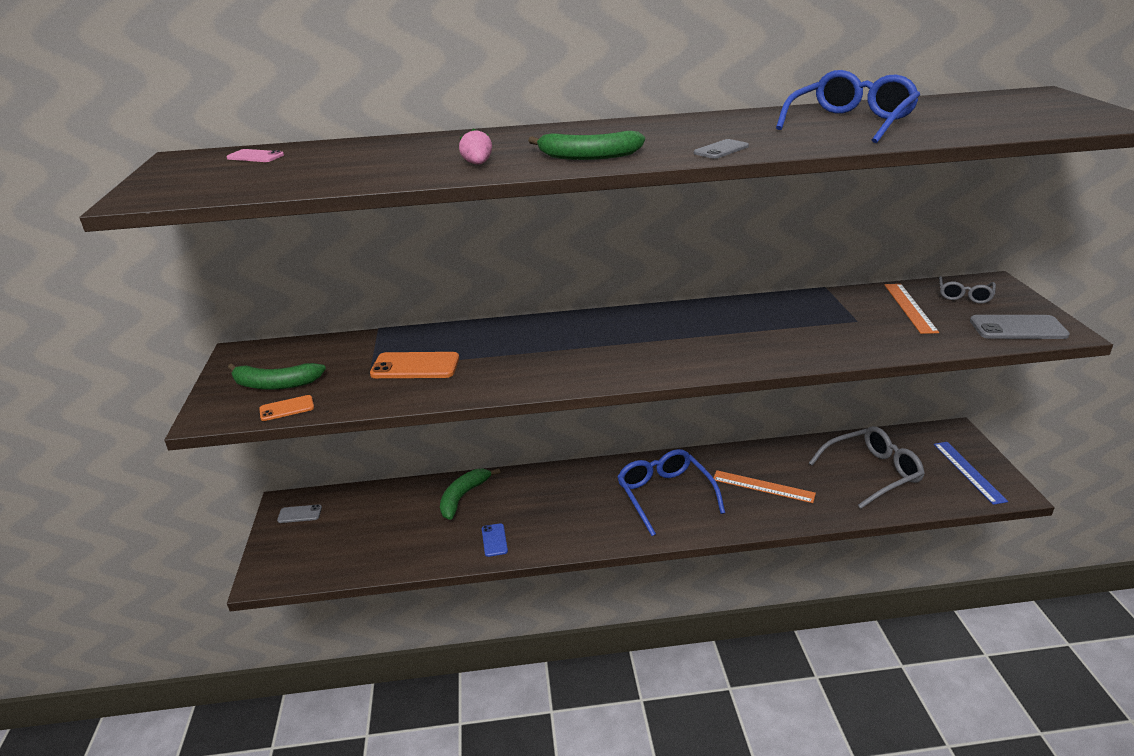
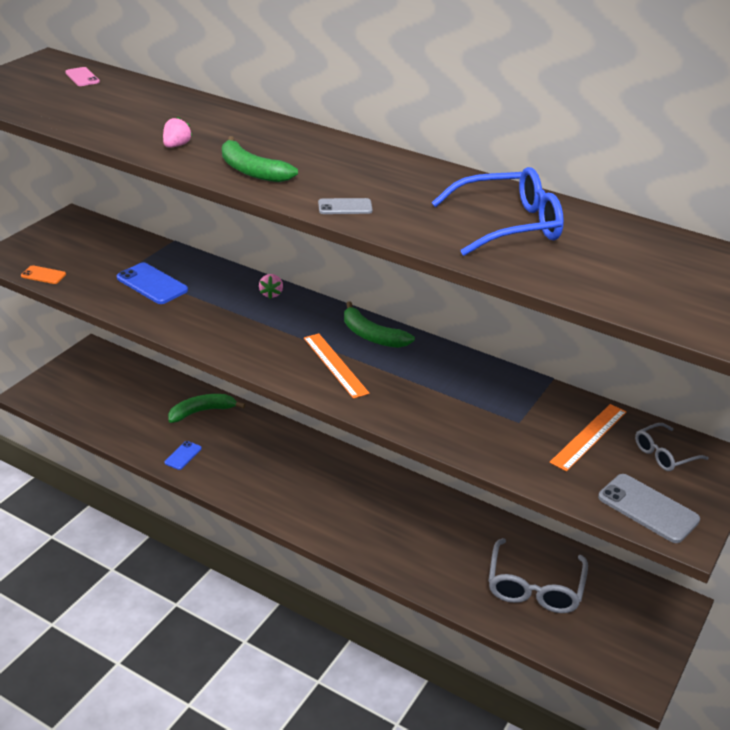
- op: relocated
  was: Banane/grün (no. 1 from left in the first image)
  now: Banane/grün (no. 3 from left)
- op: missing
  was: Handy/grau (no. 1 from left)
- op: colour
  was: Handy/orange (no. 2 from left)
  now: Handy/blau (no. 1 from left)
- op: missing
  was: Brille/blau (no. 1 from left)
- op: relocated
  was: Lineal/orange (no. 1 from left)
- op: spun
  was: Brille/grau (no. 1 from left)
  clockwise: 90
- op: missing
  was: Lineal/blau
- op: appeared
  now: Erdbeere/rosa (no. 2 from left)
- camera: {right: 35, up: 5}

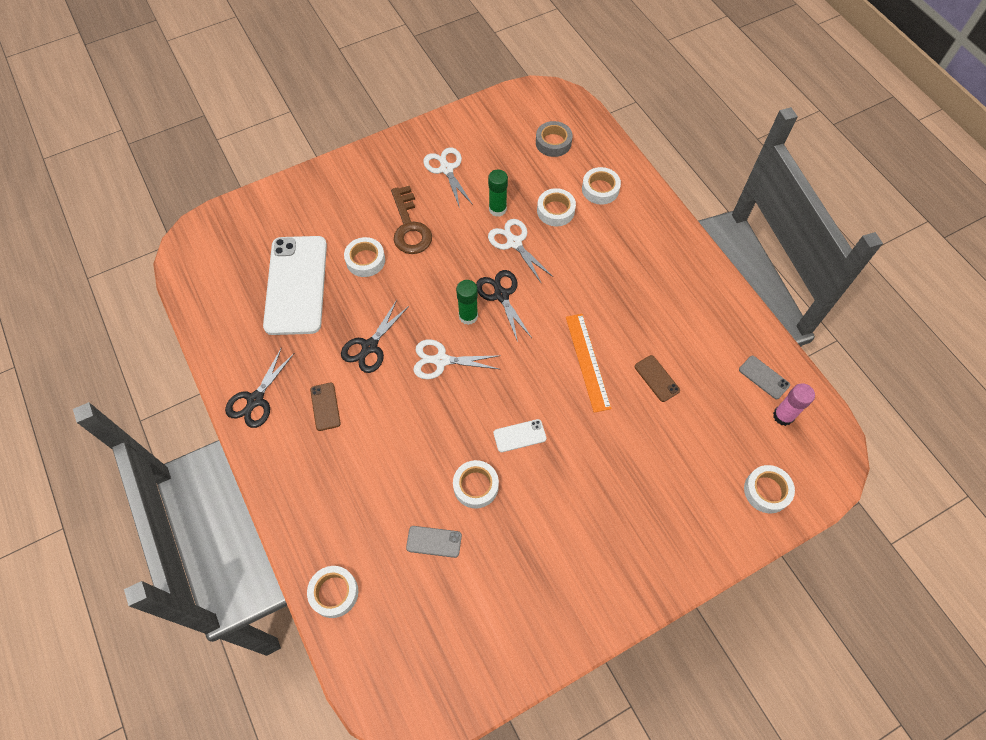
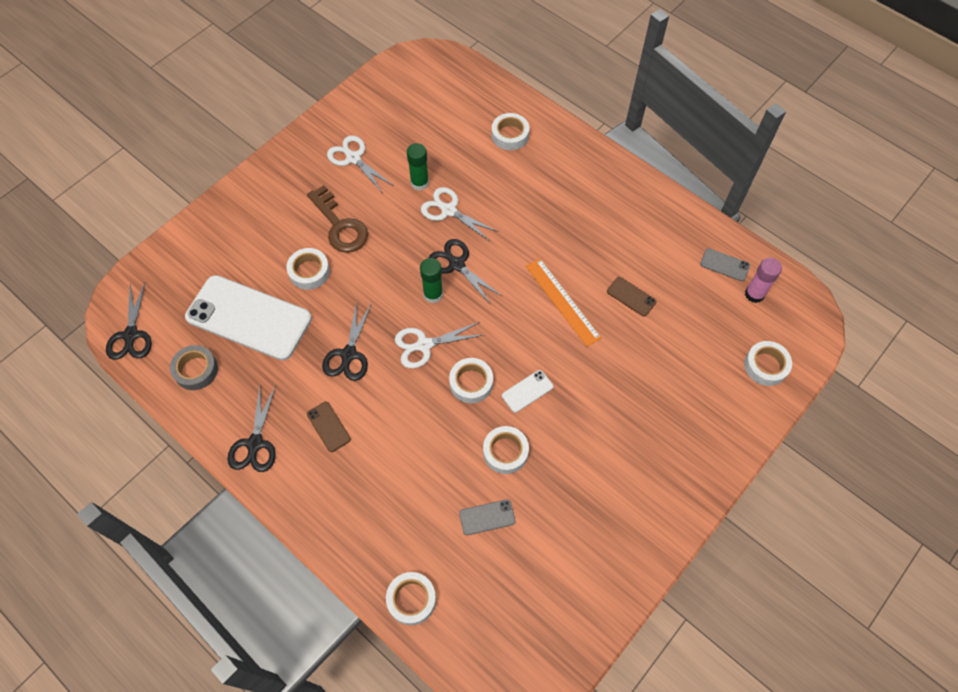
- op: spun
  was: Handy/weiß (no. 1 from left)
  clockwise: -45
- op: relocated
  was: Klebeband/grau
- op: relocated
  was: Klebeband/weiß (no. 4 from left in the first image)
  now: Klebeband/weiß (no. 3 from left)
- op: appeared
  now: Schere/schwarz (no. 1 from left)
- camera: {right: -20, up: 0}

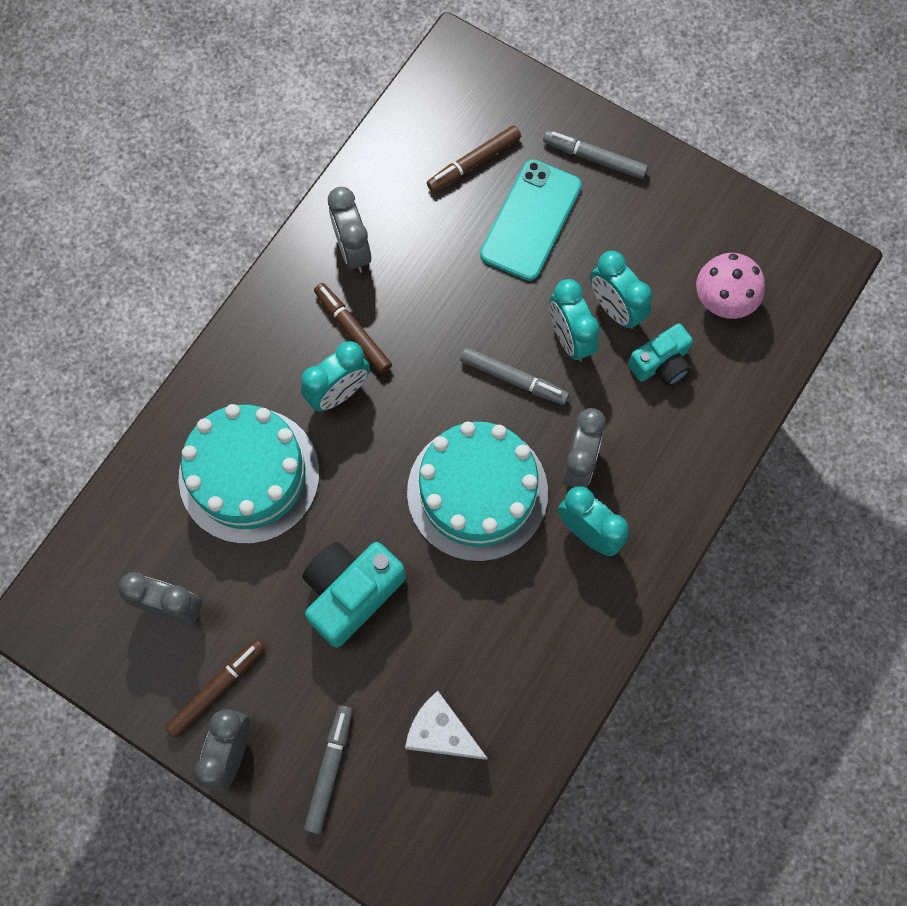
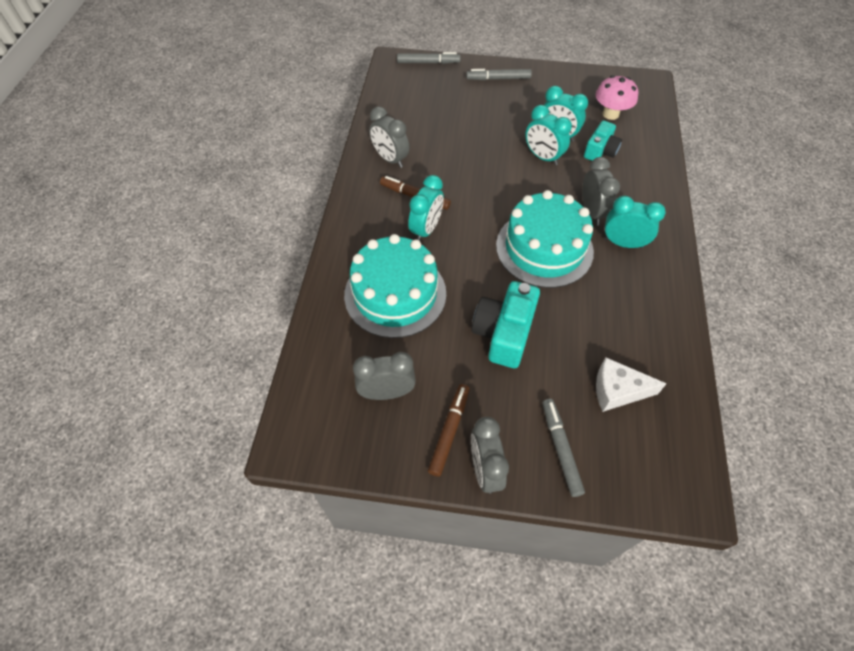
- op: missing
  was: Filzstift/braun (no. 3 from left)
- op: relocated
  was: Filzstift/grau (no. 2 from left in the first image)
  now: Filzstift/grau (no. 1 from left)
- op: missing
  was: Handy/türkis
- camera: {right: -25, up: -15}

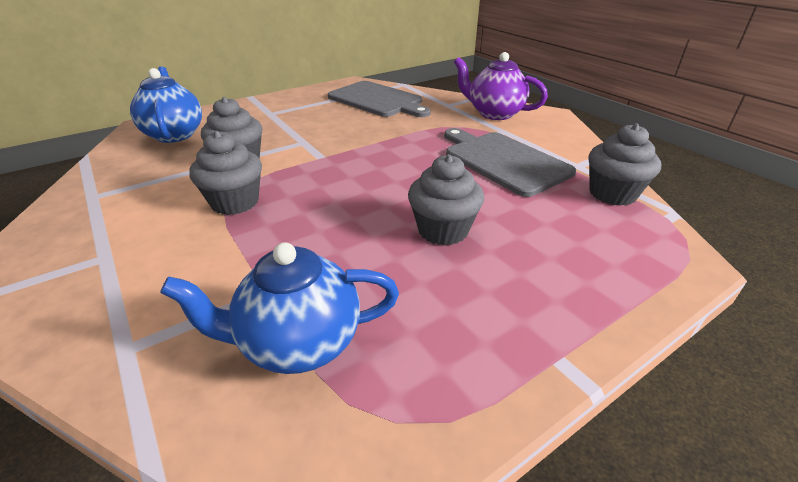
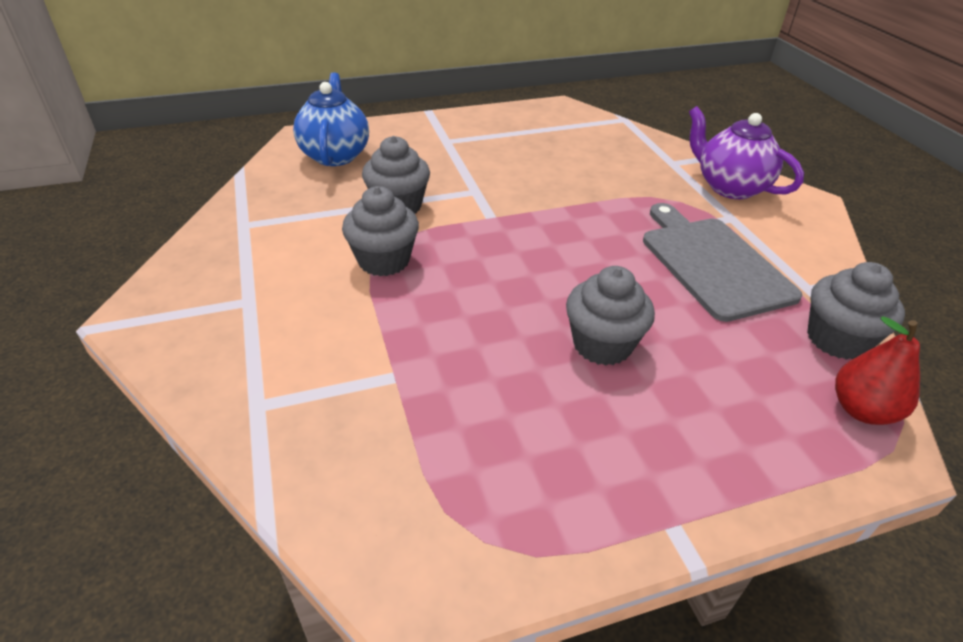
- op: missing
  was: Teekanne/blau (no. 2 from left)
- op: missing
  was: Schneidebrett/grau (no. 1 from left)
- op: appeared
  now: Birne/rot
- camera: {right: 15, up: 5}

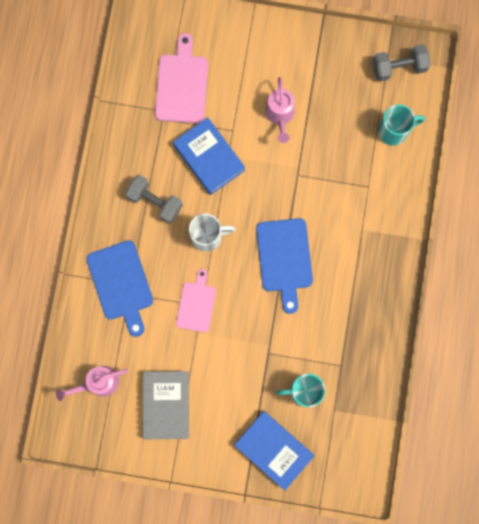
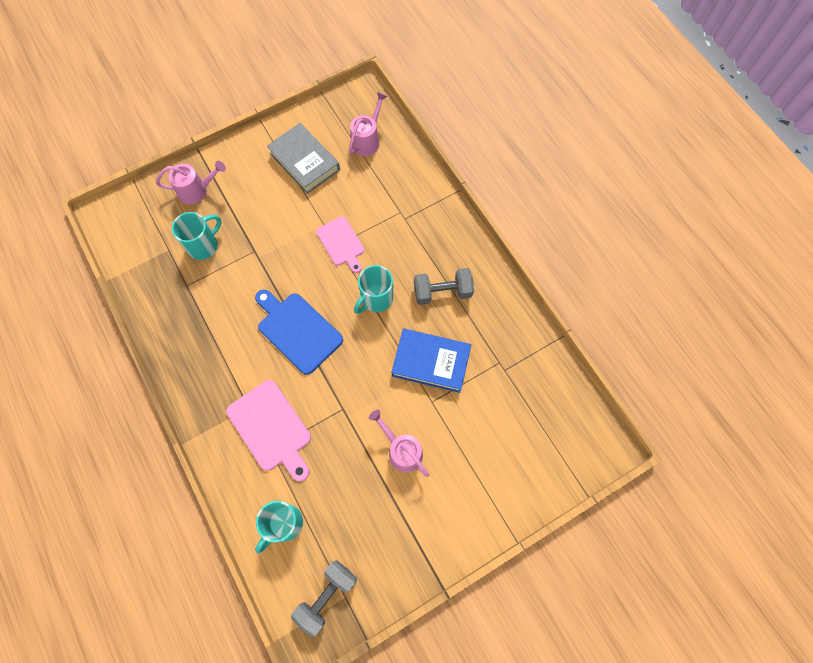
- op: missing
  was: Schneidebrett/blau (no. 1 from left)
- op: relocated
  was: Schneidebrett/rosa (no. 1 from left)
- op: colour
  was: Tasse/weiß
  now: Tasse/türkis (no. 3 from left)
- op: exchanged
  was: Buch/blau (no. 2 from left)
  now: Gießkanne/rosa (no. 1 from left)
- camera: {right: 140, up: -10}

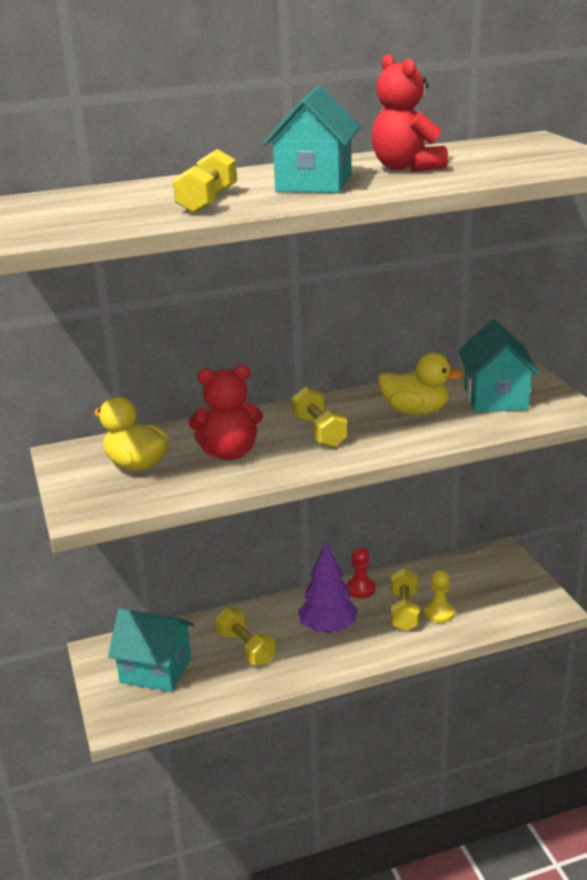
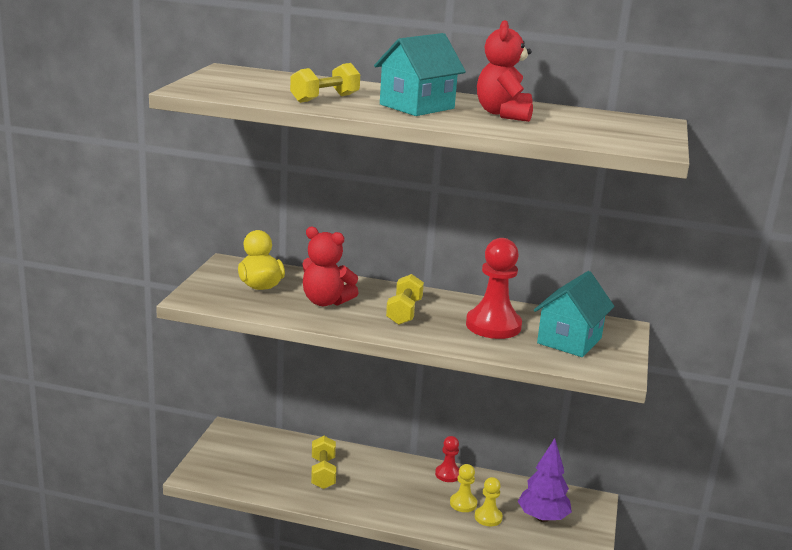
- op: missing
  was: Haus/türkis (no. 1 from left)
- op: relocated
  was: Baum/lila
- op: exchanged
  was: Ente/gelb (no. 2 from left)
  now: Bauer/rot (no. 2 from left)
- op: exchanged
  was: Hantel/gelb (no. 4 from left)
  now: Bauer/gelb (no. 1 from left)
- camera: {right: 30, up: -5}

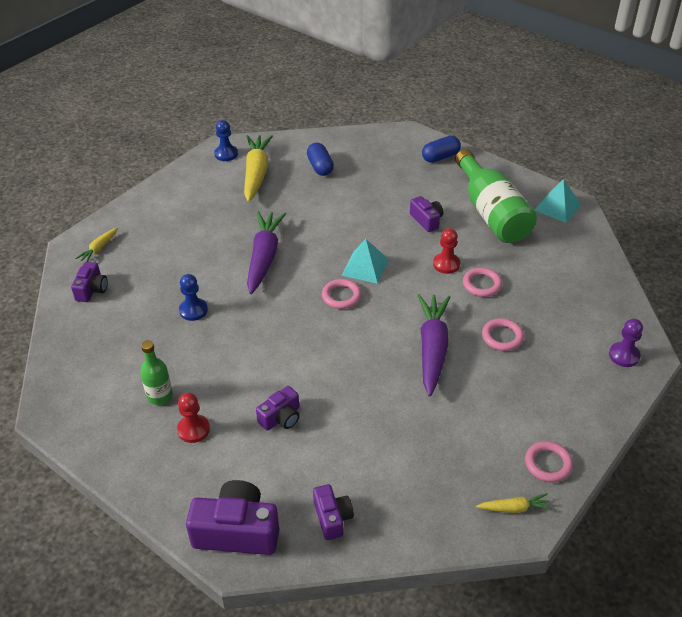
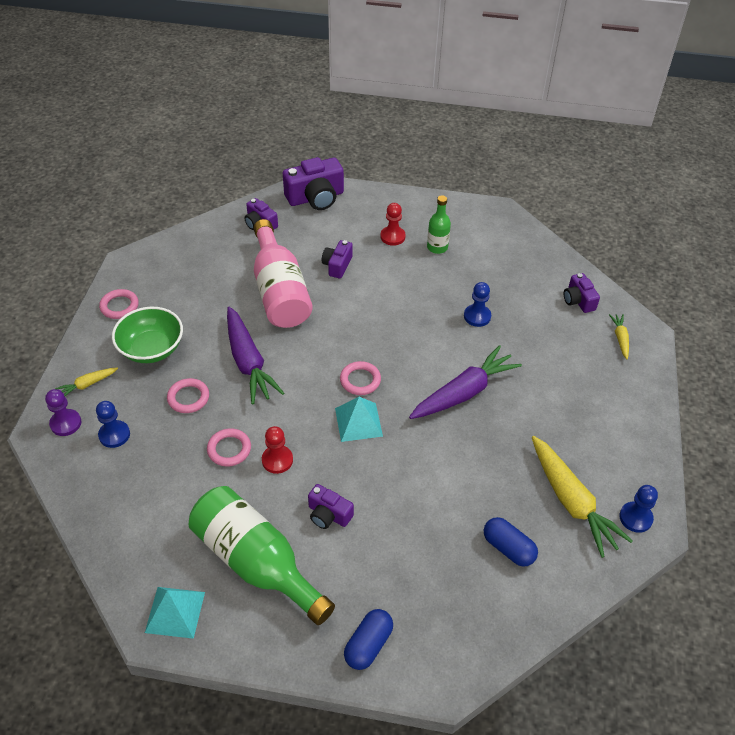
- op: spun
  was: Karotte/lila (no. 1 from left in the first image)
  clockwise: -105
- op: relocated
  was: Karotte/gelb (no. 3 from left in the first image)
  now: Karotte/gelb (no. 1 from left)
- op: appeared
  now: Bauer/blau (no. 1 from left)
- op: appeared
  now: Schüssel/grün
- op: appeared
  now: Flasche/rosa
- camera: {right: 150, up: 5}

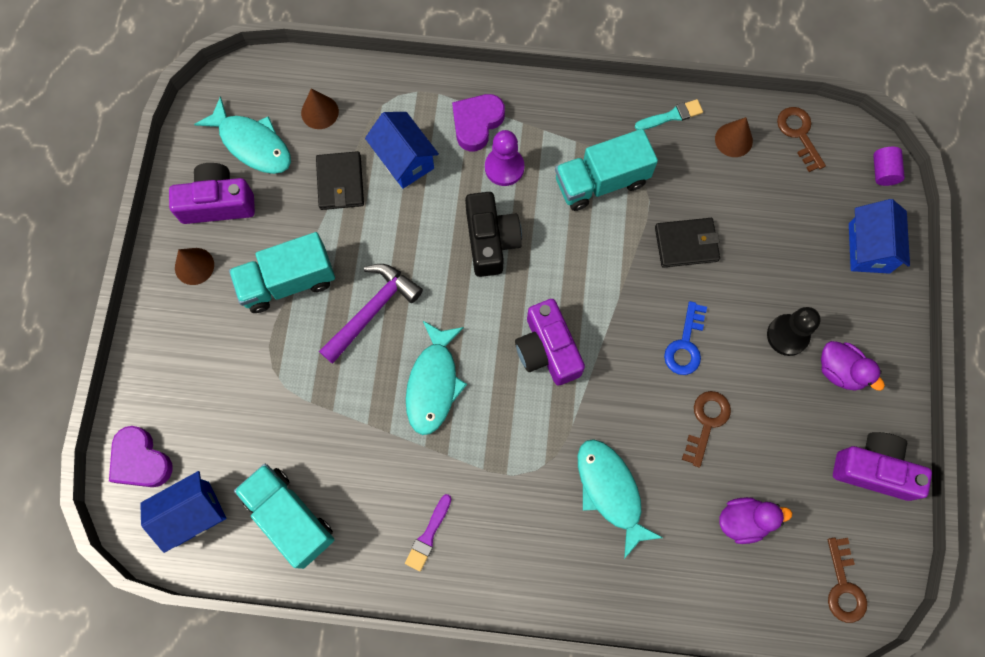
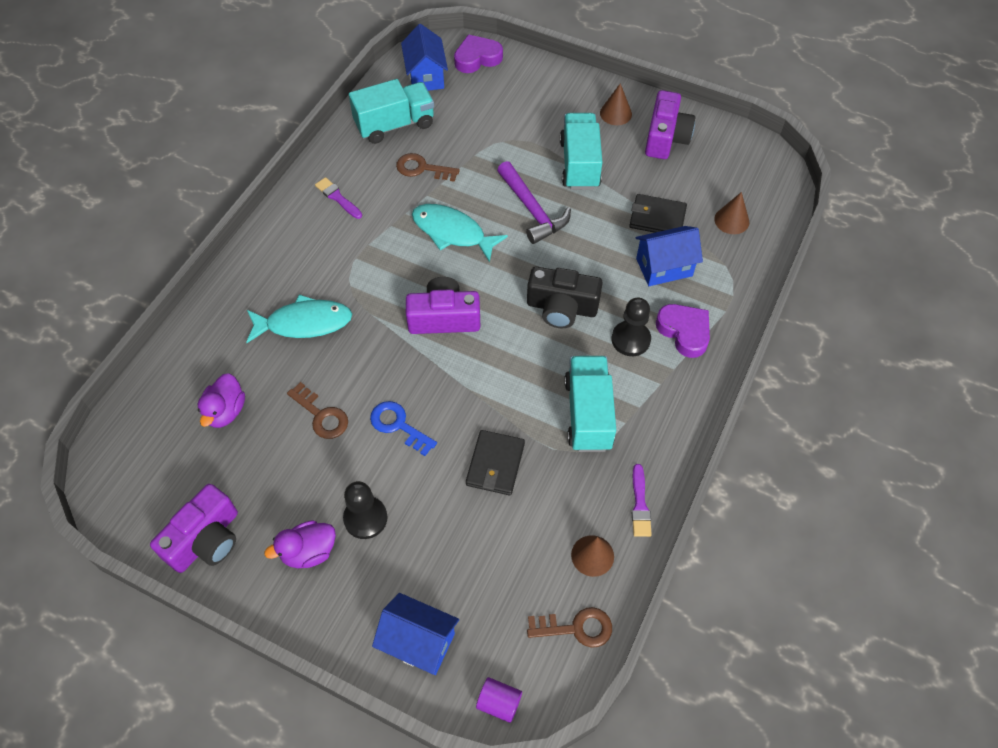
- op: missing
  was: Fisch/türkis (no. 1 from left)
- op: colour
  was: Bauer/lila
  now: Bauer/schwarz (no. 2 from left)
- op: colour
  was: Pinsel/türkis
  now: Pinsel/lila (no. 2 from left)
- op: relocated
  was: Schlüssel/braun (no. 3 from left in the first image)
  now: Schlüssel/braun (no. 2 from left)
- camera: {right: 110, up: -15}

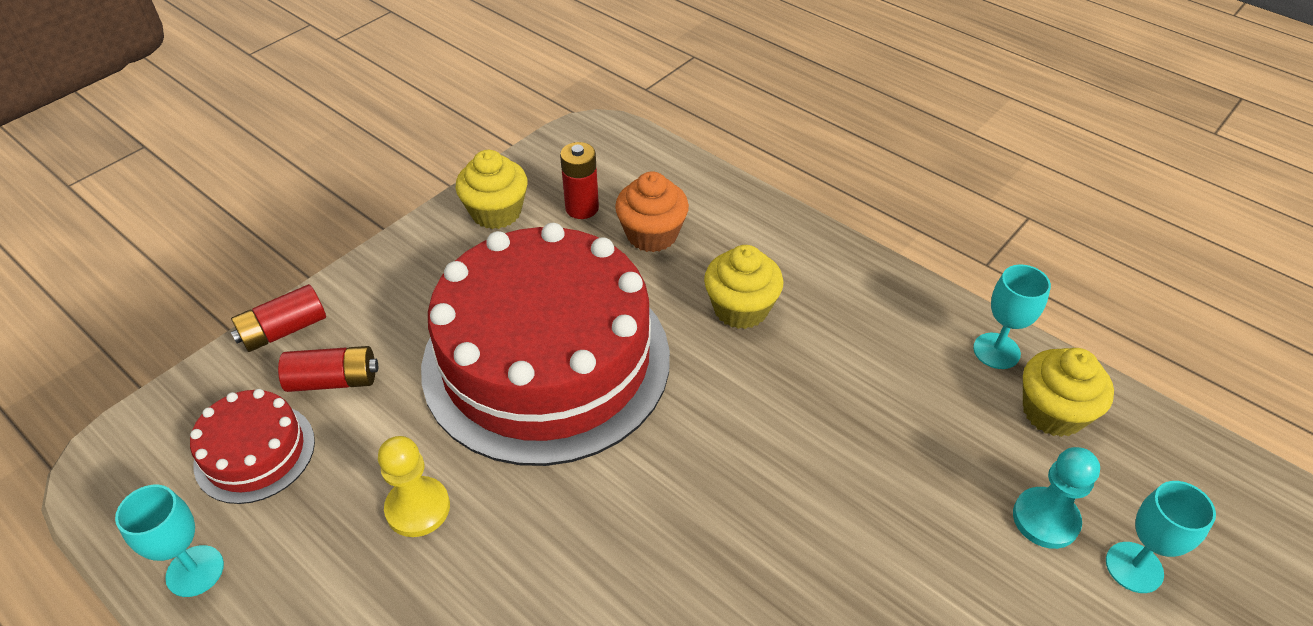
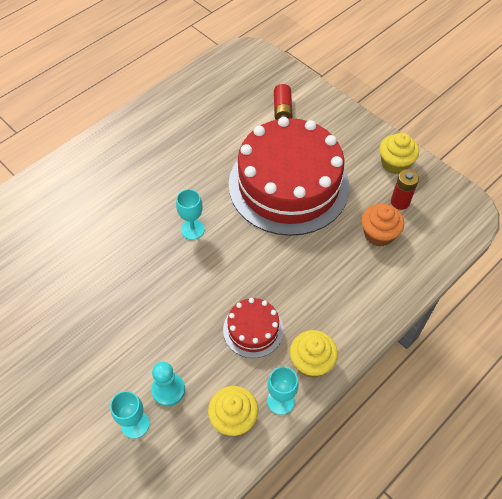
- op: relocated
  was: Kelch/türkis (no. 1 from left in the first image)
  now: Kelch/türkis (no. 2 from left)
- op: relocated
  was: Kuchen/rot (no. 1 from left)
- op: missing
  was: Batterie/rot (no. 1 from left)
- op: missing
  was: Bauer/gelb
- op: relocated
  was: Muffin/gelb (no. 2 from left)
- camera: {right: 95, up: 10}

